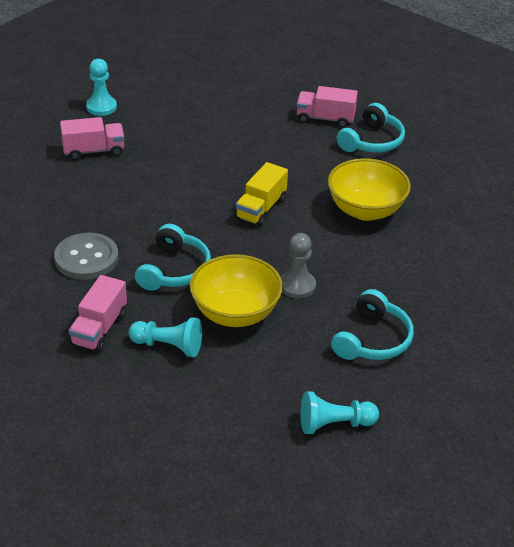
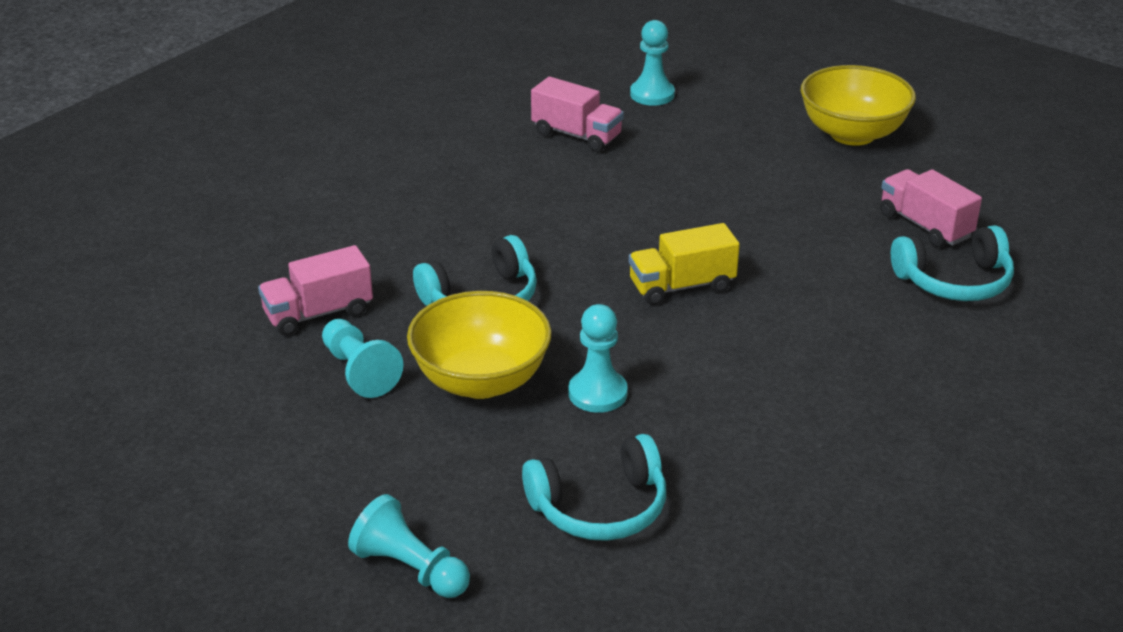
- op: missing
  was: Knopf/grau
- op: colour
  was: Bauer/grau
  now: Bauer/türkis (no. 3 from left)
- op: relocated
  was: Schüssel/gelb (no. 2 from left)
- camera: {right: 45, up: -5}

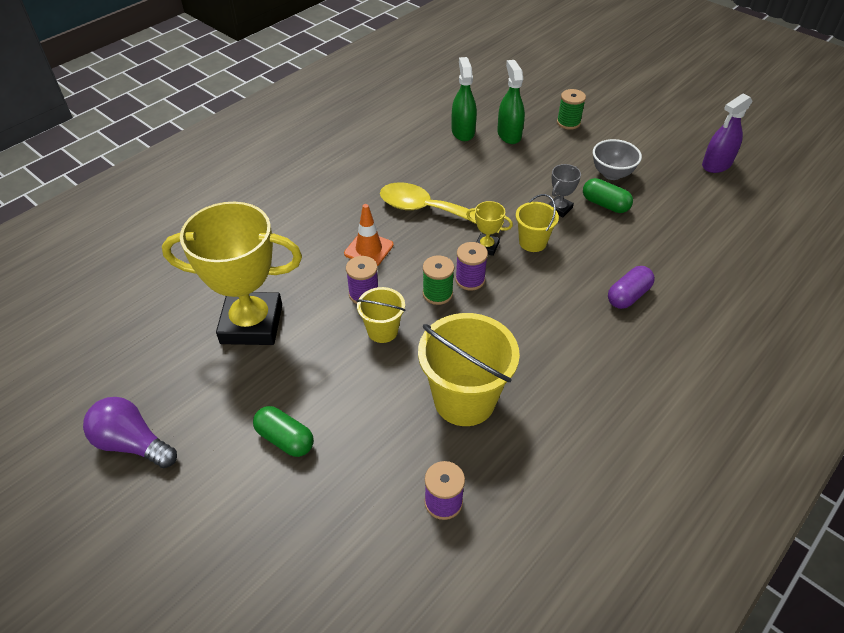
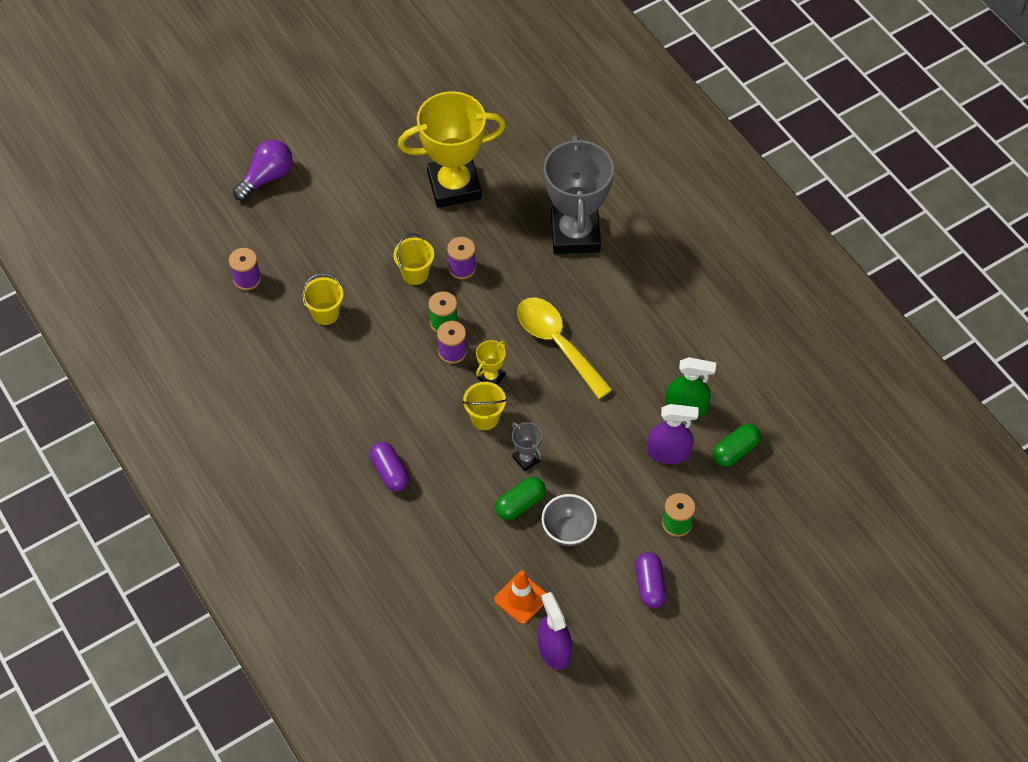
- op: relocated
  was: Glühbirne/lila
- op: spun
  was: Pokal/gelb (no. 1 from left)
  clockwise: 60
- op: relocated
  was: Kapsel/grün (no. 1 from left in the first image)
  now: Kapsel/grün (no. 2 from left)
- op: relocated
  was: Leitkegel/orange
- op: spun
  was: Löffel/gelb
  clockwise: -75
- op: size
  was: Eimer/gelb (no. 2 from left in the first image)
  ratio: 0.54
- op: colour
  was: Sprühflasche/grün (no. 2 from left)
  now: Sprühflasche/lila (no. 2 from left)
- op: appeared
  now: Pokal/grau (no. 2 from left)
- op: appeared
  now: Kapsel/lila (no. 2 from left)
- camera: {right: 105, up: 10}

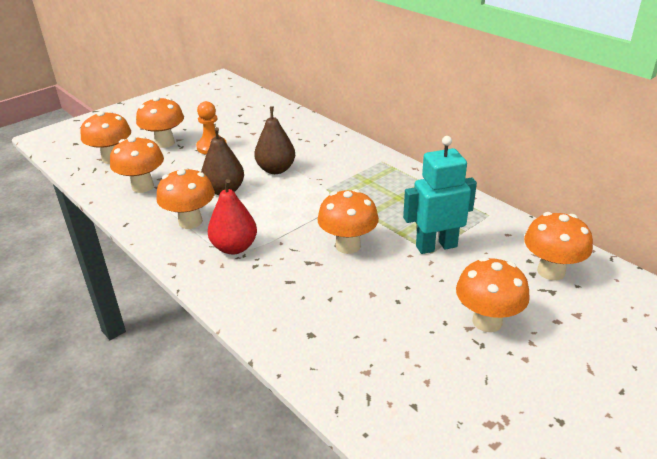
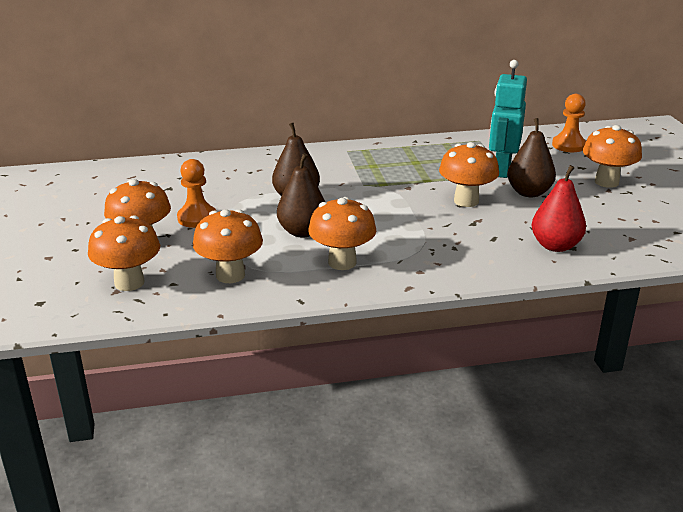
- op: relocated
  was: Birne/rot
- op: exchanged
  was: Pilz/orange (no. 7 from left)
  now: Bauer/orange (no. 2 from left)
- op: appeared
  now: Birne/braun (no. 3 from left)
- camera: {right: -60, up: -5}

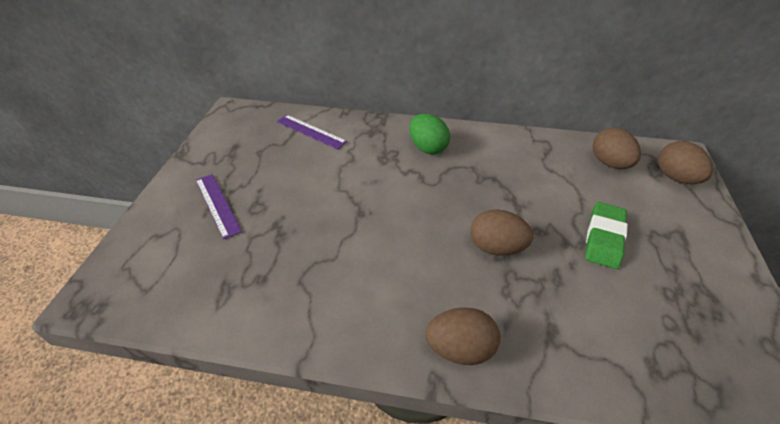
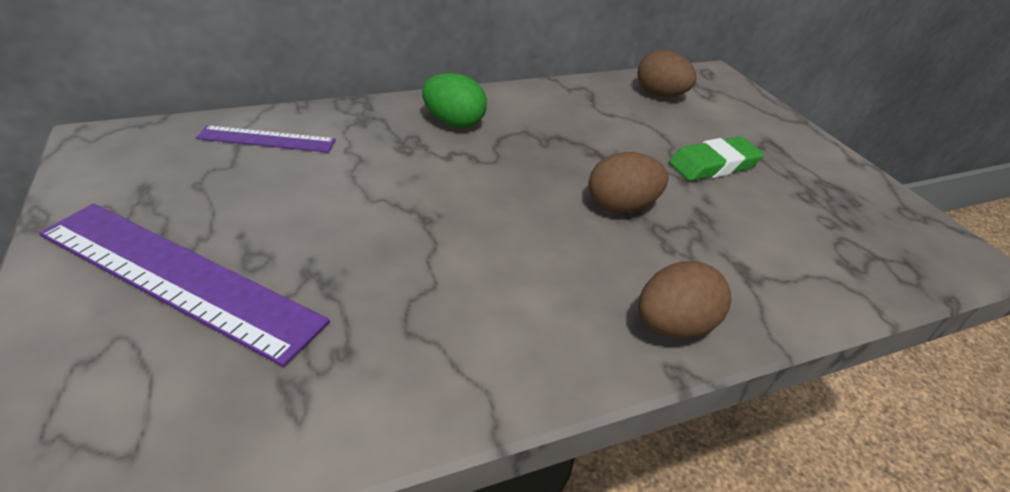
- op: size
  was: Lineal/lila (no. 1 from left)
  ratio: 1.88
- op: spun
  was: Radiergummi/grün
  clockwise: 75
- op: missing
  was: Ei/braun (no. 4 from left)
- camera: {right: -35, up: -5}

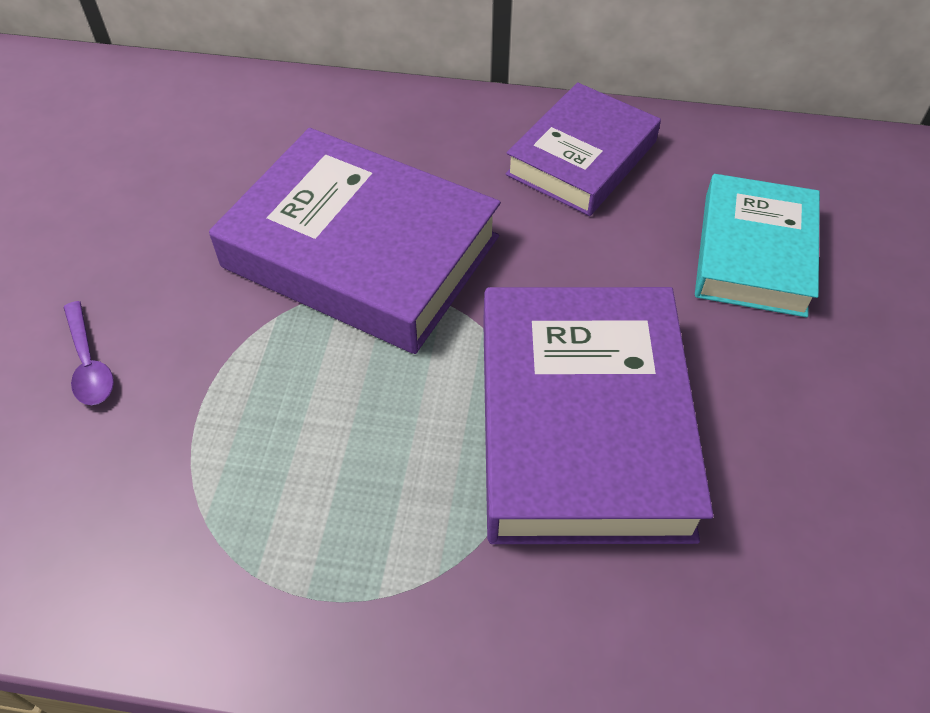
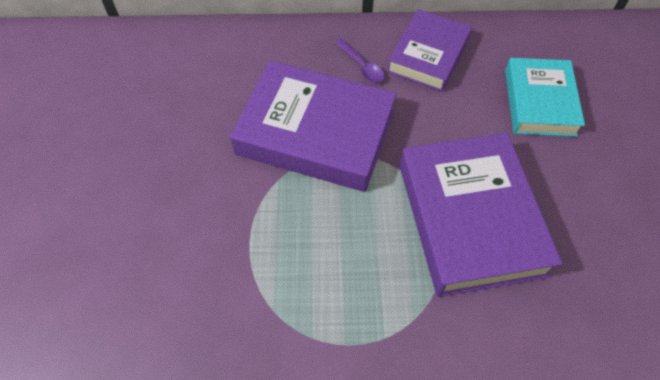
- op: relocated
  was: Löffel/lila
- camera: {right: -10, up: 5}

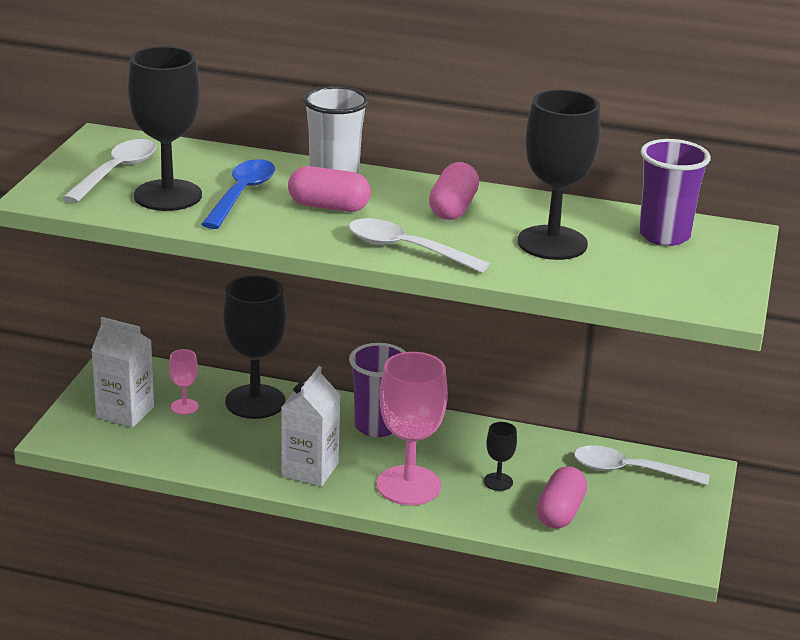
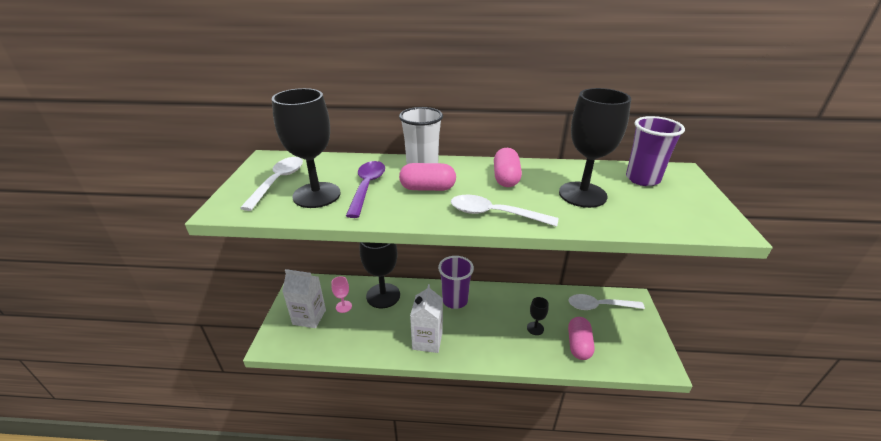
- op: colour
  was: Löffel/blau
  now: Löffel/lila
- op: missing
  was: Kelch/rosa (no. 2 from left)
- camera: {right: -10, up: 5}

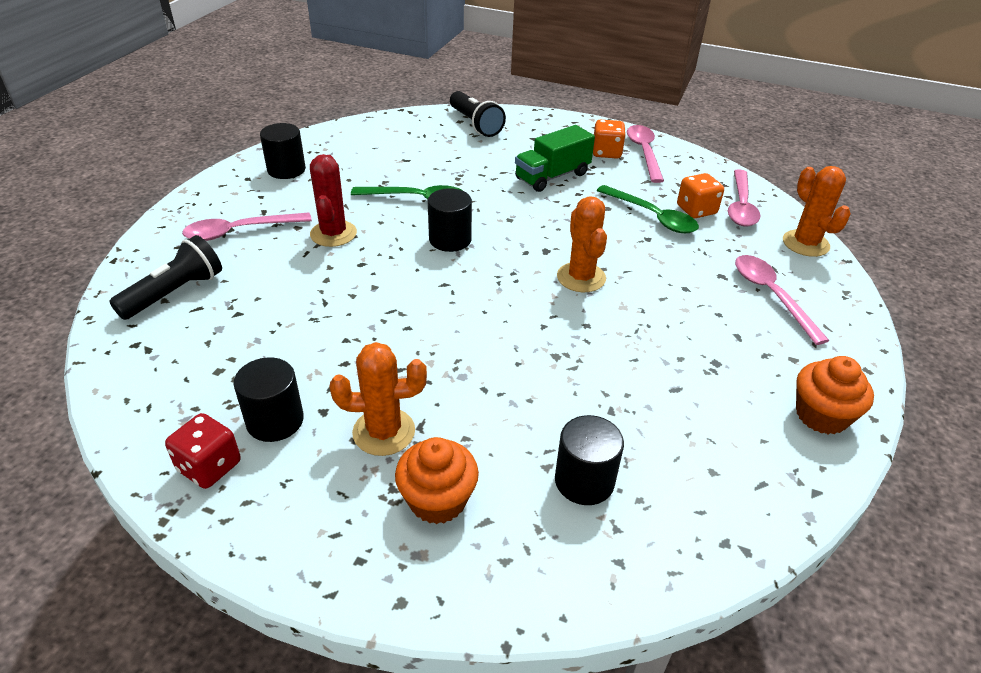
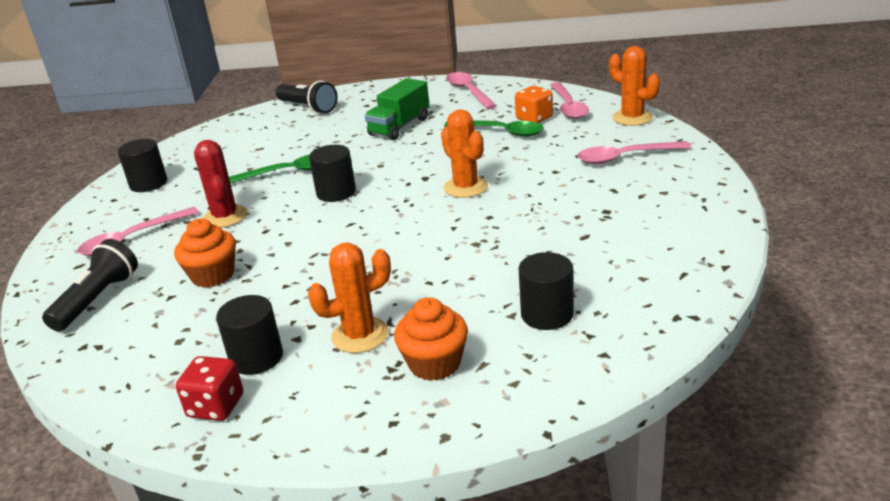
- op: missing
  was: Spielwürfel/orange (no. 1 from left)
- op: spun
  was: Löffel/rosa (no. 4 from left)
  clockwise: -60
- op: relocated
  was: Muffin/orange (no. 2 from left in the first image)
  now: Muffin/orange (no. 1 from left)
- camera: {right: -15, up: -10}

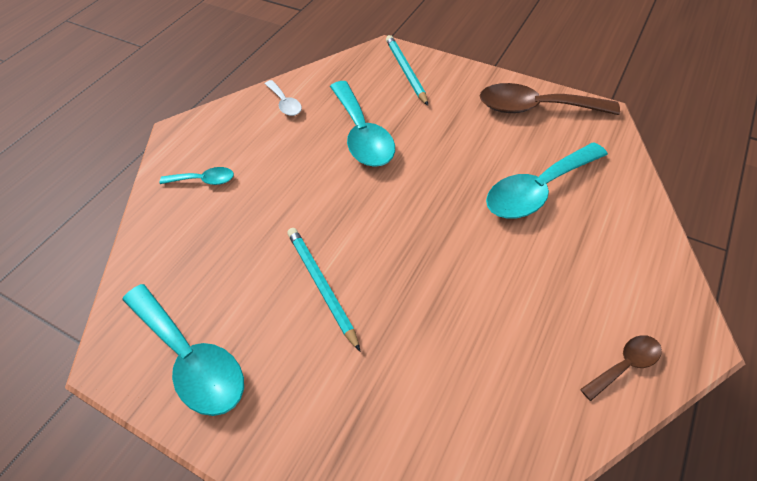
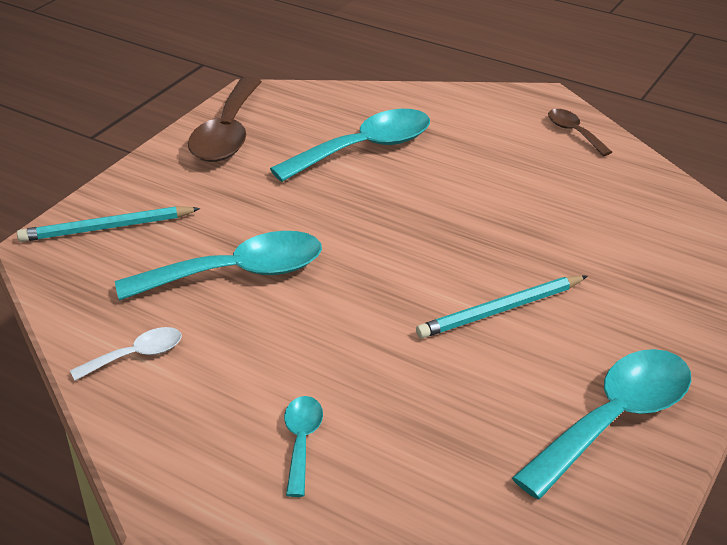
- op: spun
  was: Löffel/türkis (no. 4 from left in the first image)
  clockwise: -90
- camera: {right: -90, up: -15}

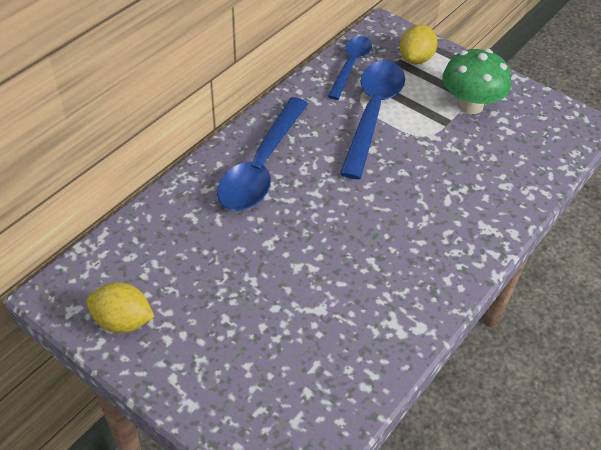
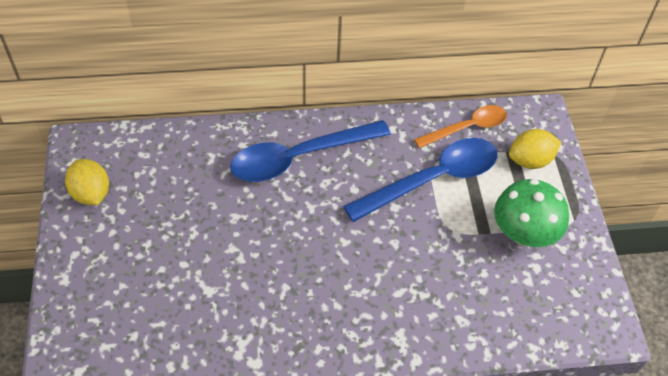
- op: colour
  was: Löffel/blau (no. 2 from left)
  now: Löffel/orange
- camera: {right: 45, up: 5}

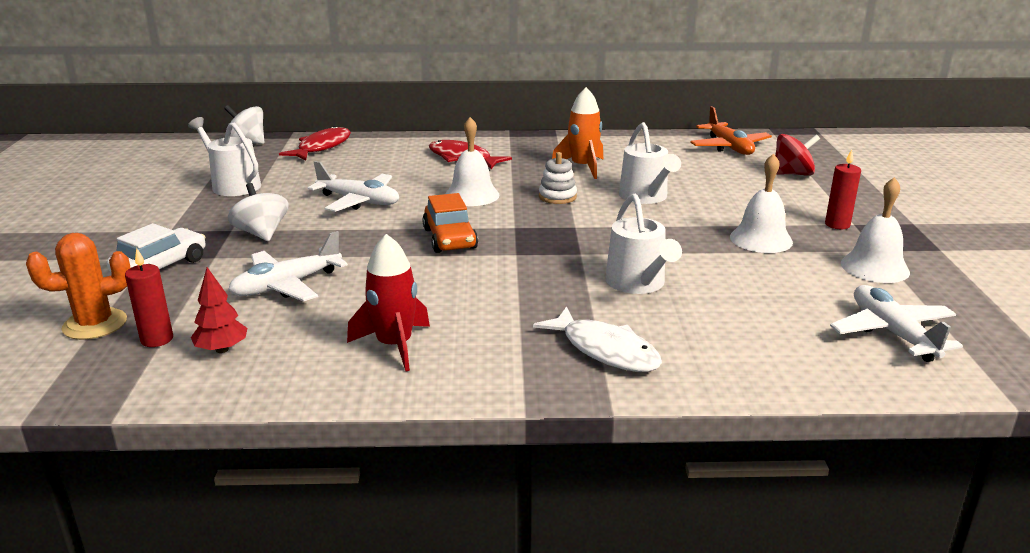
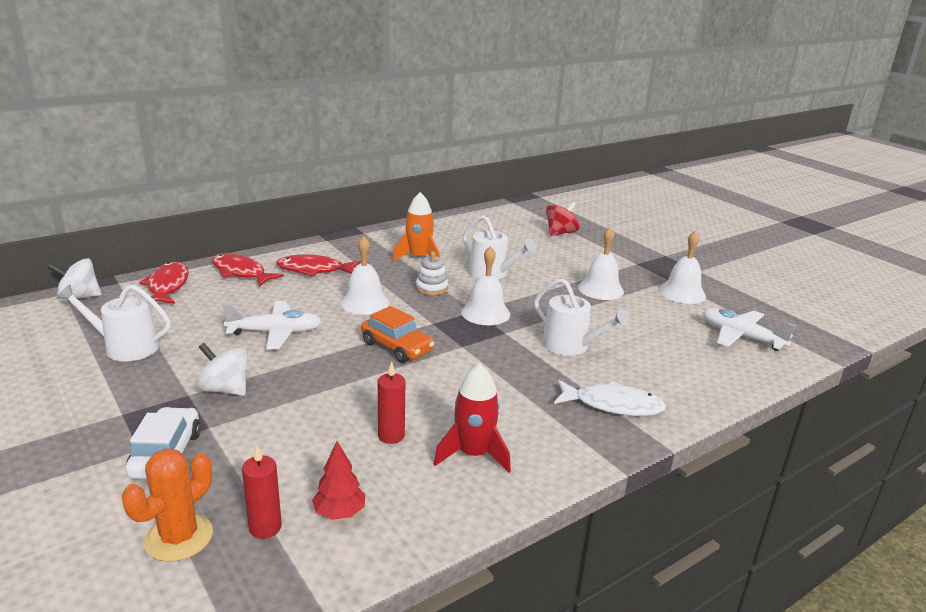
- op: missing
  was: Flugzeug/weiß (no. 1 from left)
- op: missing
  was: Flugzeug/orange
- op: relocated
  was: Kerze/rot (no. 2 from left)
- op: appeared
  now: Fisch/rot (no. 2 from left)
- op: appeared
  now: Glocke/weiß (no. 2 from left)
- camera: {right: -35, up: 0}

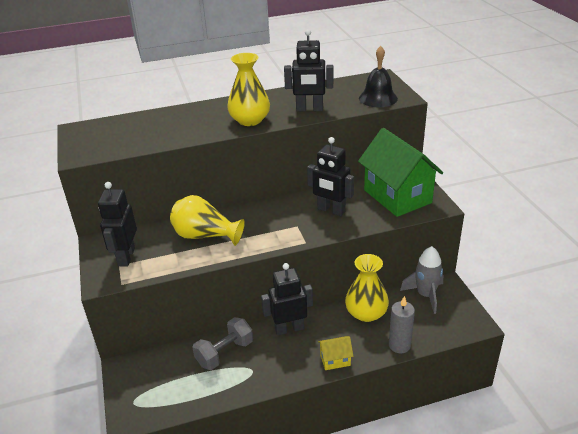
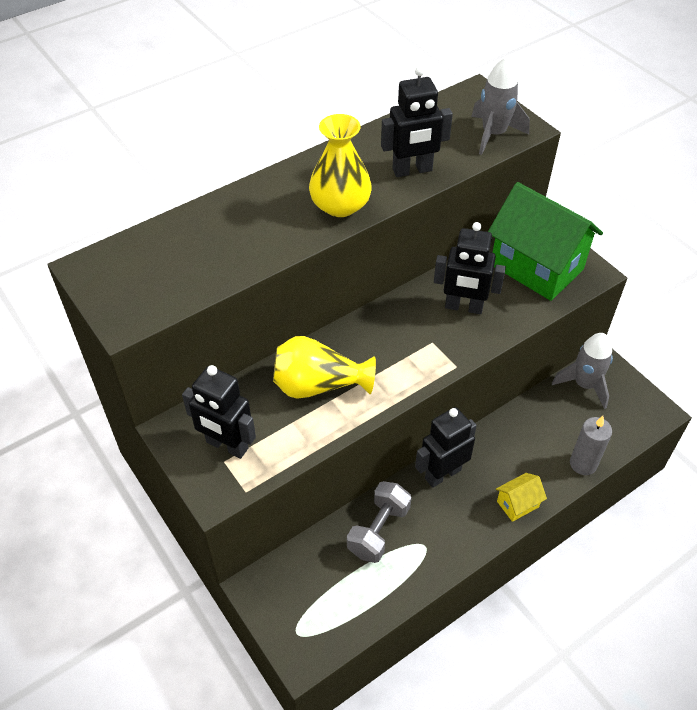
- op: spun
  was: Roboter/schwarz (no. 1 from left)
  clockwise: -45
- op: missing
  was: Vase/gelb (no. 3 from left)
- op: exchanged
  was: Glocke/schwarz
  now: Rakete/grau (no. 1 from left)
- camera: {right: -20, up: 15}

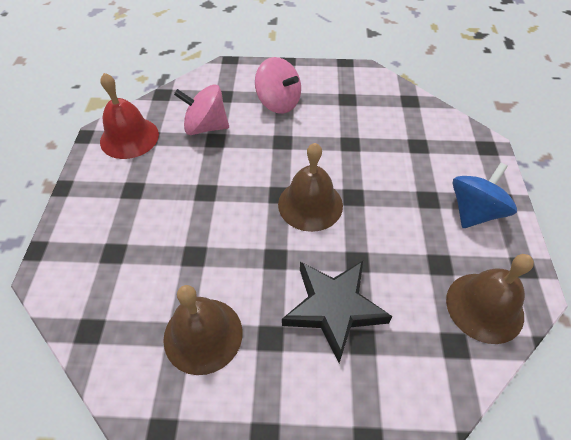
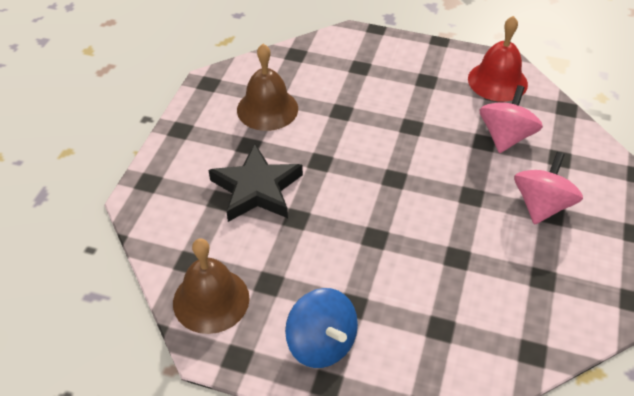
- op: spun
  was: Kreisel/rosa (no. 2 from left)
  clockwise: 150
- op: missing
  was: Glocke/braun (no. 2 from left)
- camera: {right: 105, up: -5}

